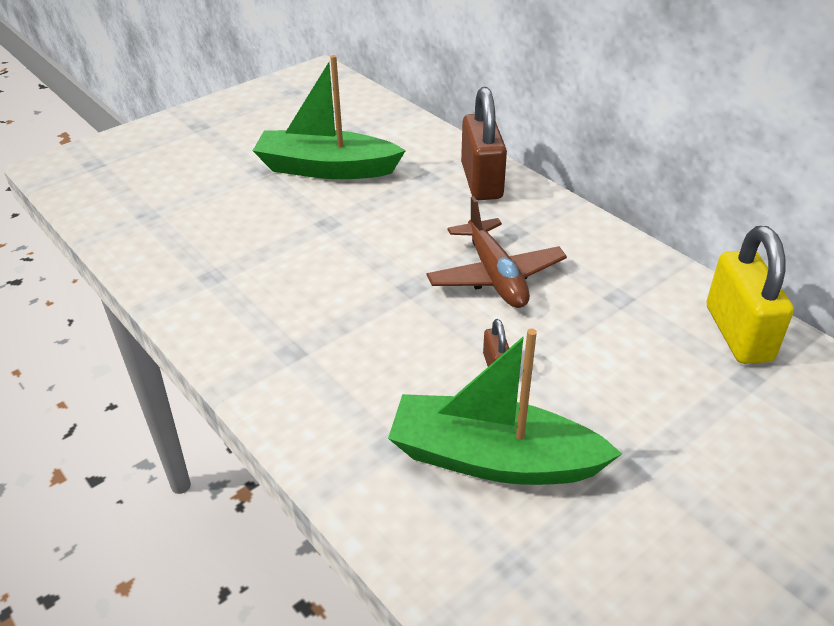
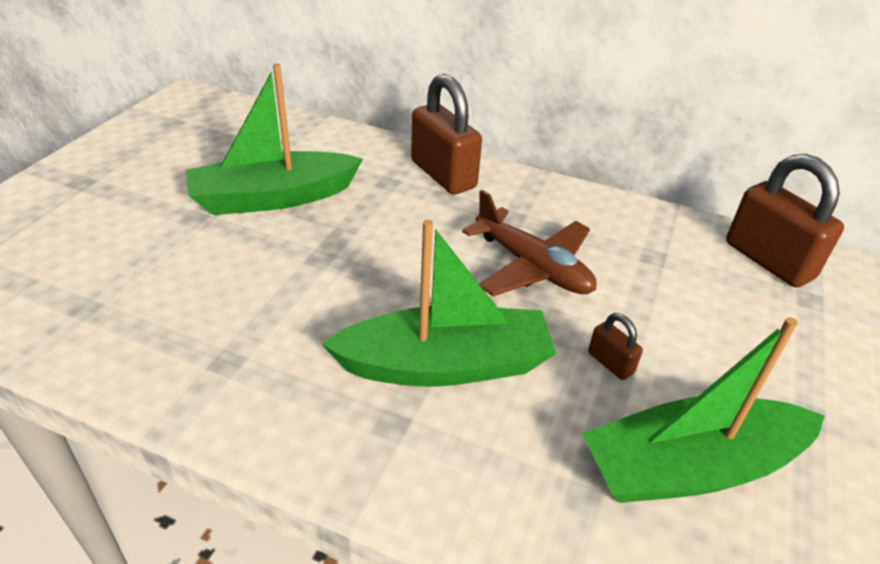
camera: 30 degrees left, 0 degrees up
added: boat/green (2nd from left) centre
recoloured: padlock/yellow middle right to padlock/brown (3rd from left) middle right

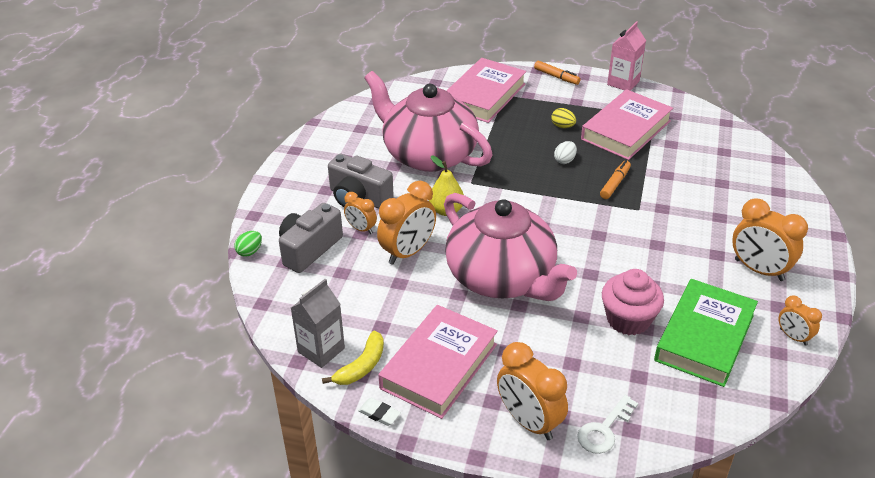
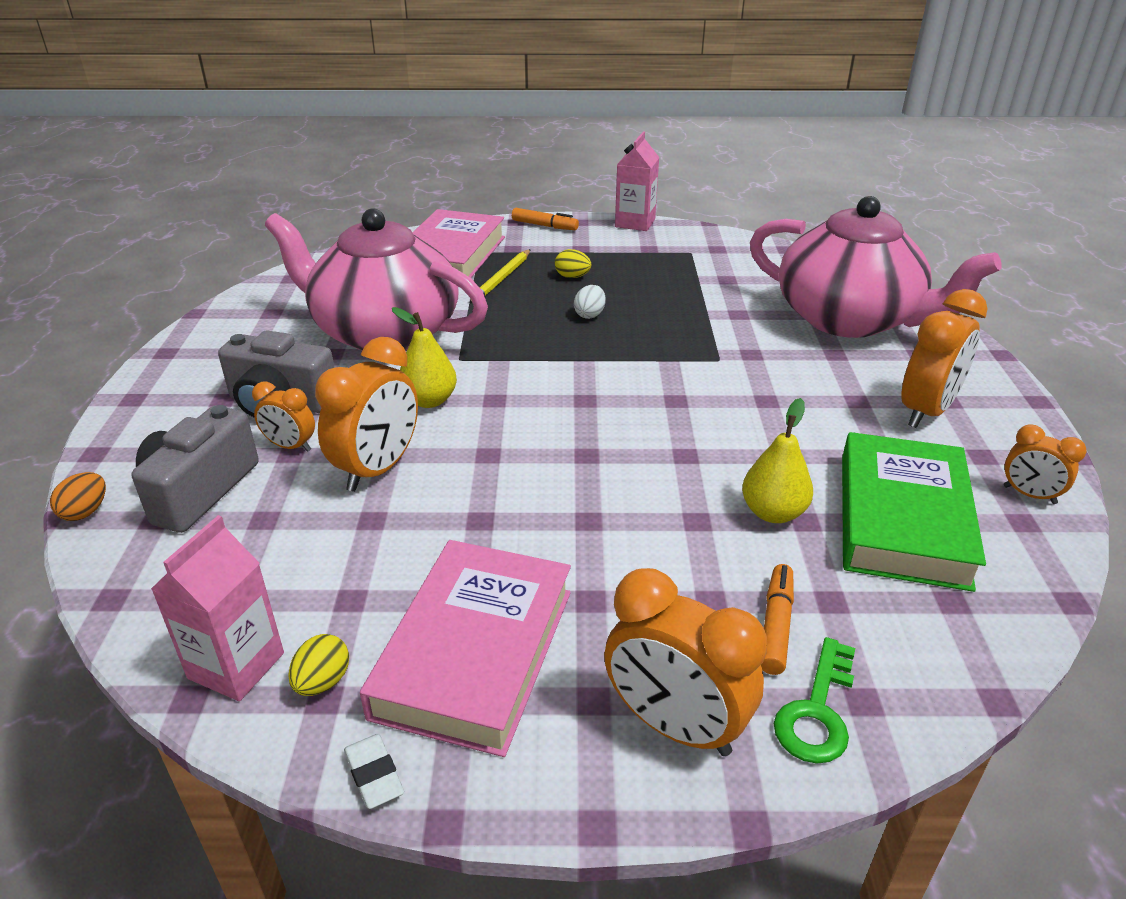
camera: 15 degrees left, 5 degrees down
removed: book/pink (3rd from left) top right
added: pencil/yellow top centre
moved: teapot/pink (2nd from left) centre to top right; marker/orange (2nd from left) middle right to bottom right
replaced: banana/yellow bottom centre to egg/yellow (1st from left) bottom left; cupcake/pink middle right to pear/yellow (2nd from left) middle right
recoloured: egg/green middle left to egg/orange middle left; carton/grey bottom centre to carton/pink (1st from left) bottom left; key/white bottom right to key/green bottom right
turned: eraser/white bottom centre = bottom left 45 degrees clockwise; clock/orange (4th from left) middle right = middle right 75 degrees counterclockwise

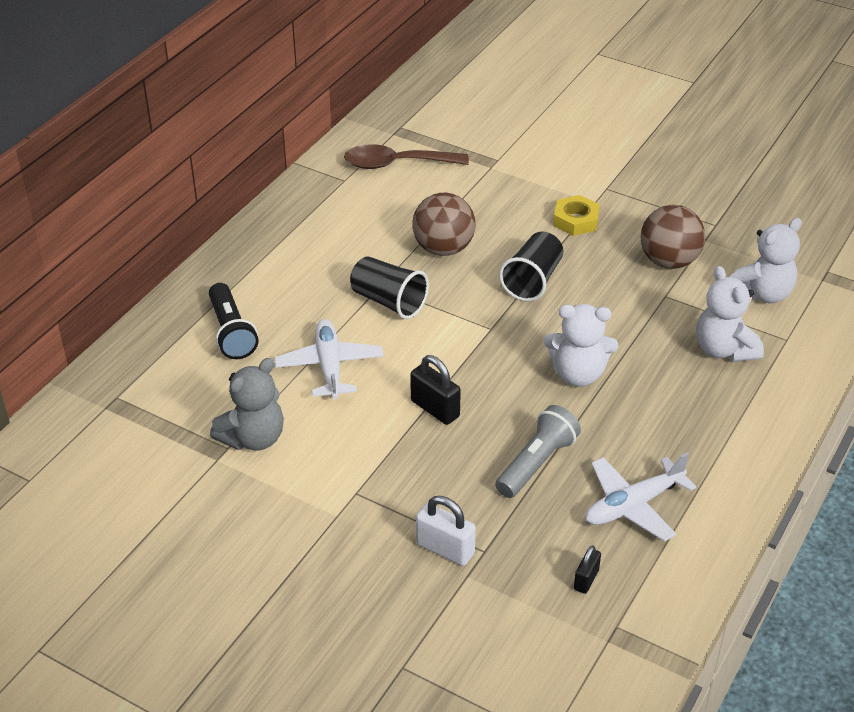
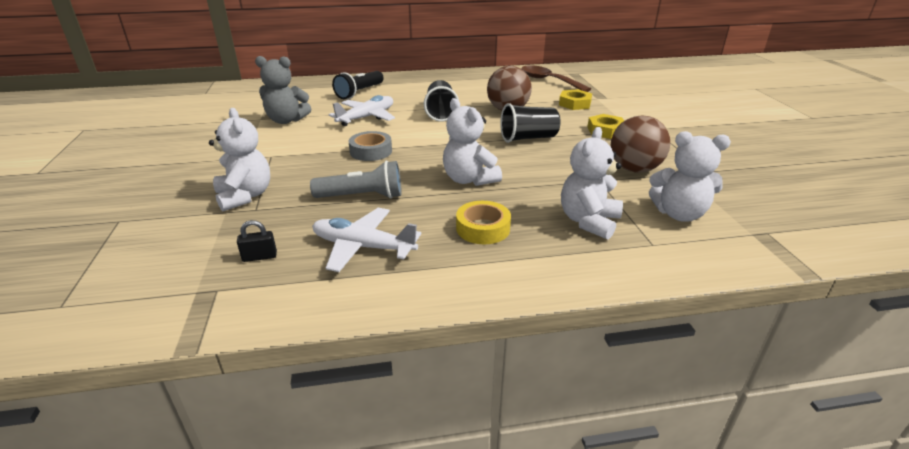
camera: 50 degrees right, 10 degrees down
added: tape/yellow centre; nut/yellow (1st from left) top centre
replaced: padlock/white bottom centre to teddy bear/white (1st from left) middle left; padlock/black (1st from left) centre to tape/grey top centre

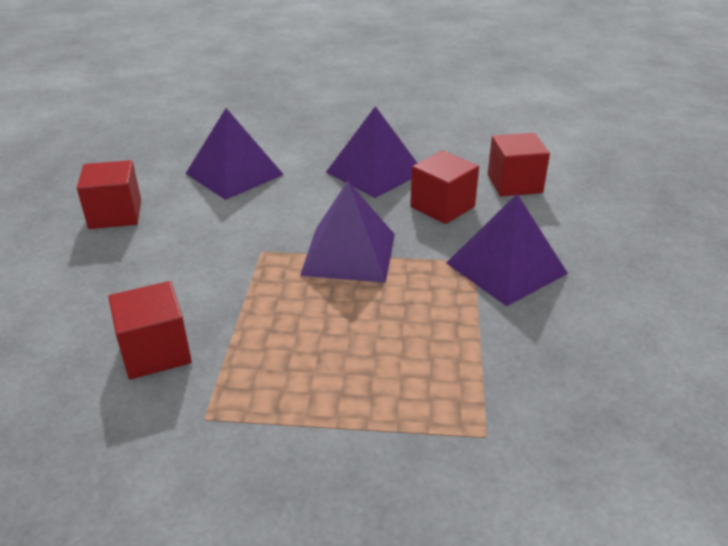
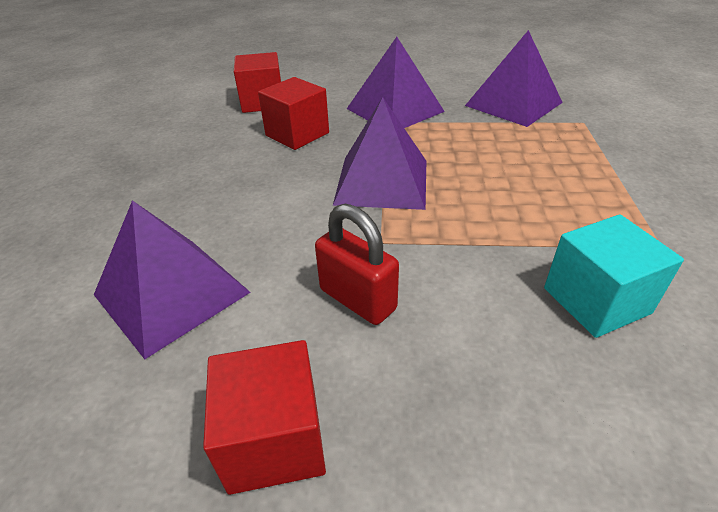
camera: 90 degrees left, 5 degrees up
added: padlock/red centre
moved: pyramid/purple (3rd from left in the first image) top centre to pyramid/purple (4th from left) top right
recoloured: cube/red (2nd from left) middle left to cube/turquoise middle right

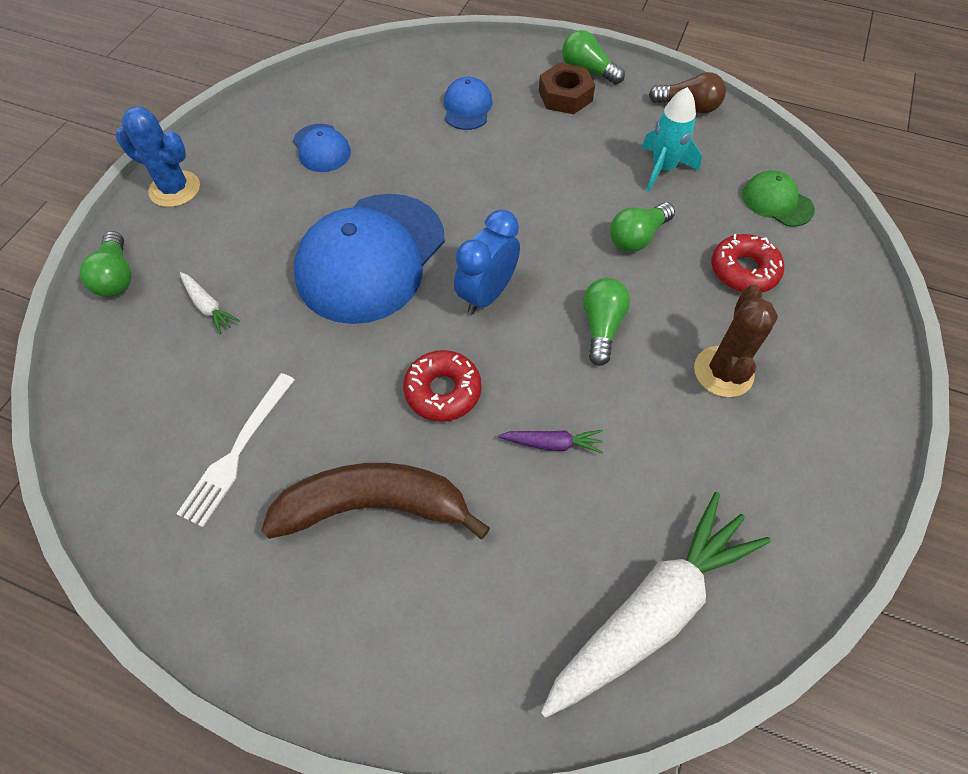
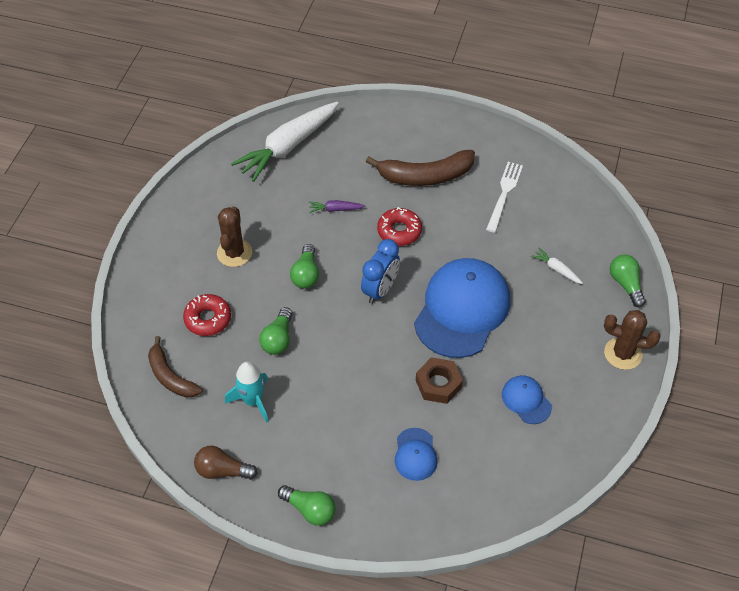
camera: 175 degrees right, 5 degrees down
moved: nut/brown top centre to centre
replaced: cap/green top right to banana/brown (1st from left) middle left
recoloured: cactus/blue top left to cactus/brown (2nd from left) middle right
turned: light bulb/green (4th from left in the first image) top centre = centre 150 degrees clockwise

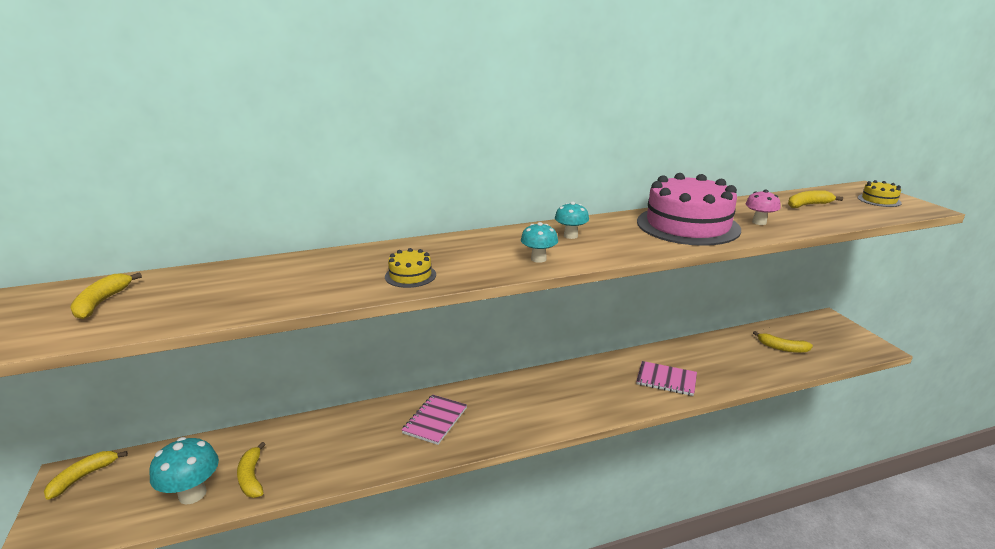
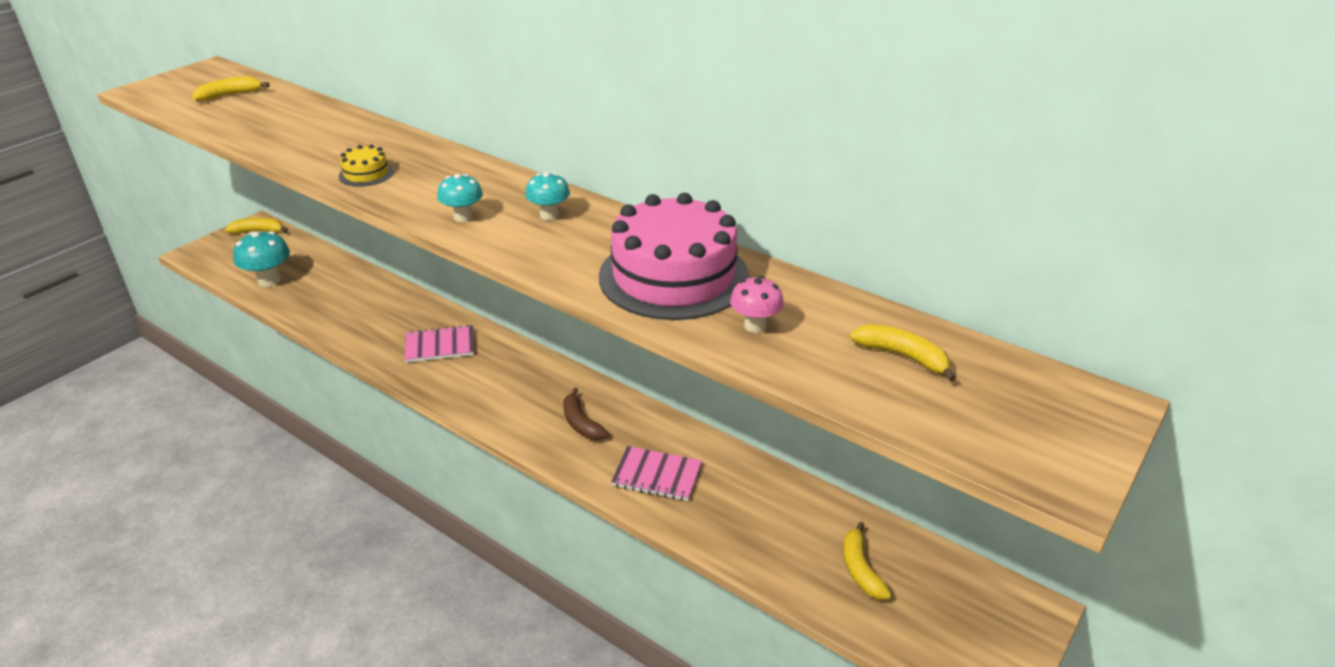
camera: 55 degrees right, 10 degrees up
removed: banana/yellow (3rd from left) bottom left; cake/yellow (2nd from left) middle right
added: banana/brown centre
turned: notebook/pink (2nd from left) bottom right = bottom centre 60 degrees counterclockwise

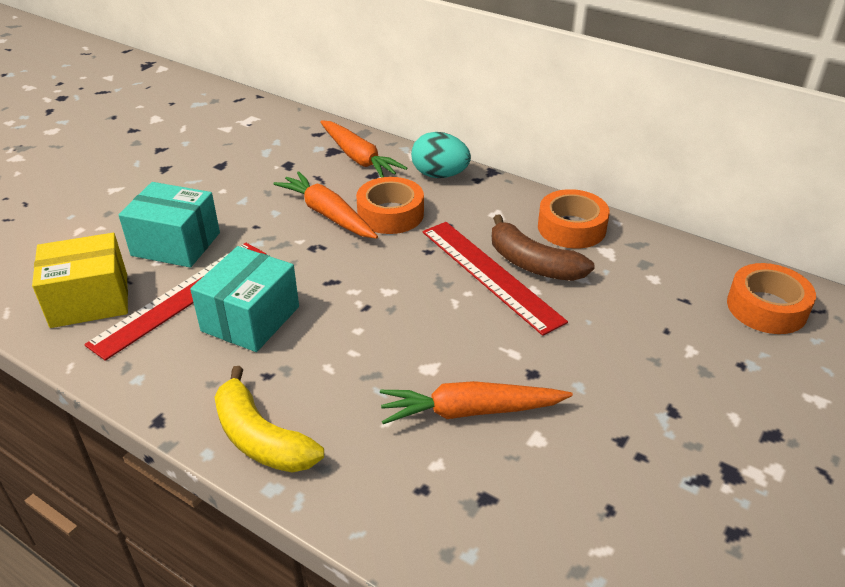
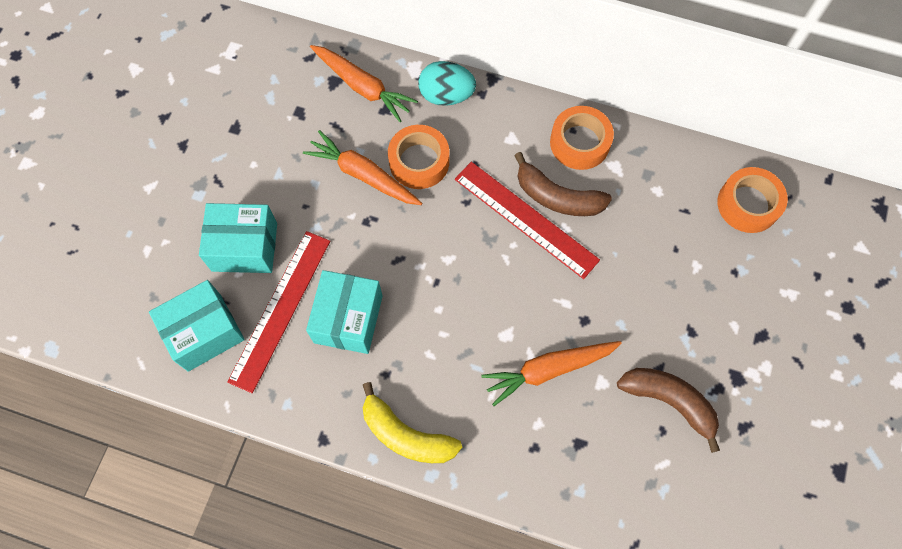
camera: 15 degrees left, 30 degrees up
added: banana/brown (2nd from left) bottom right
recoloured: box/yellow middle left to box/turquoise (1st from left) middle left

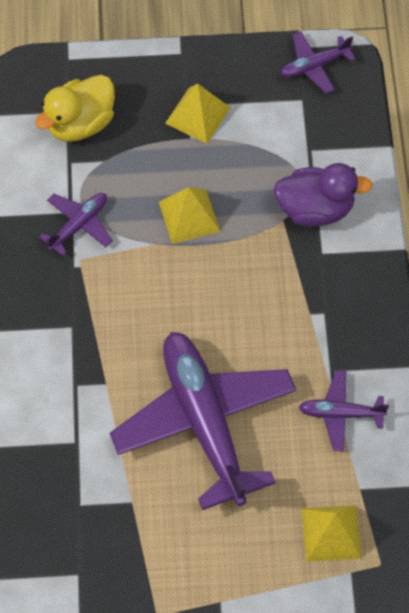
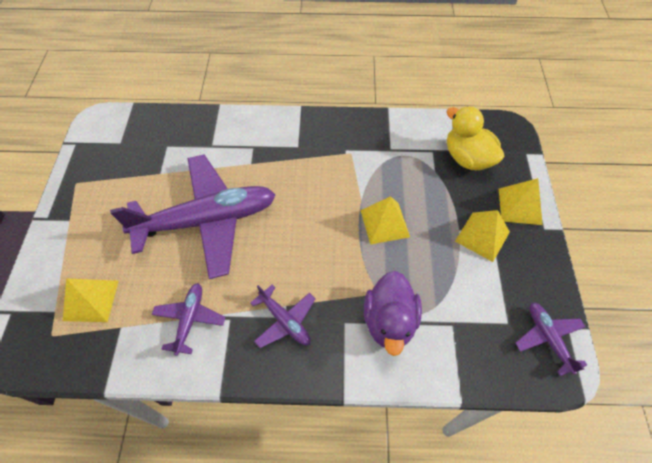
camera: 95 degrees right, 5 degrees down
added: pyramid/yellow (4th from left) middle right
moved: plane/purple (1st from left in the first image) middle left to plane/purple (3rd from left) bottom centre

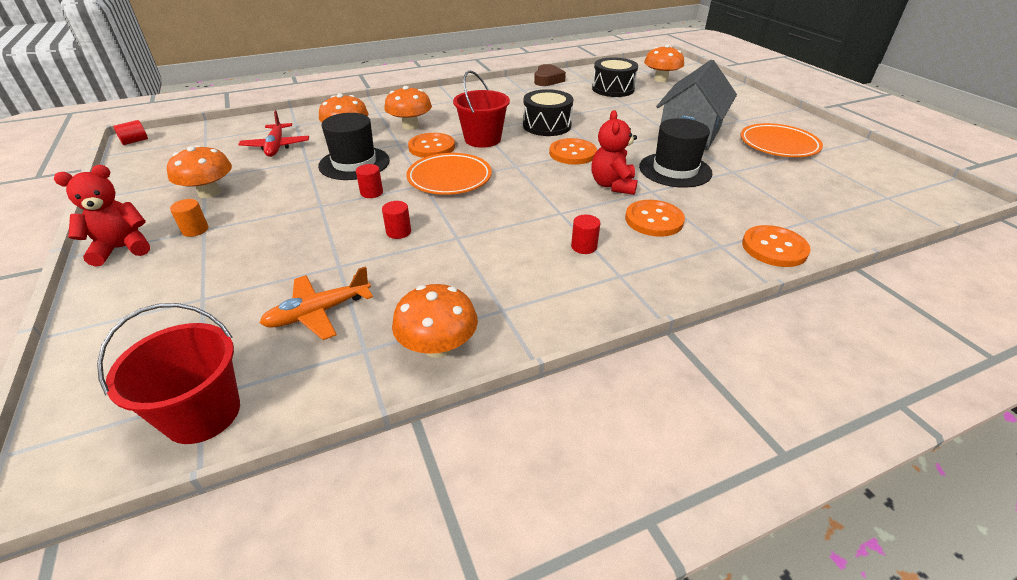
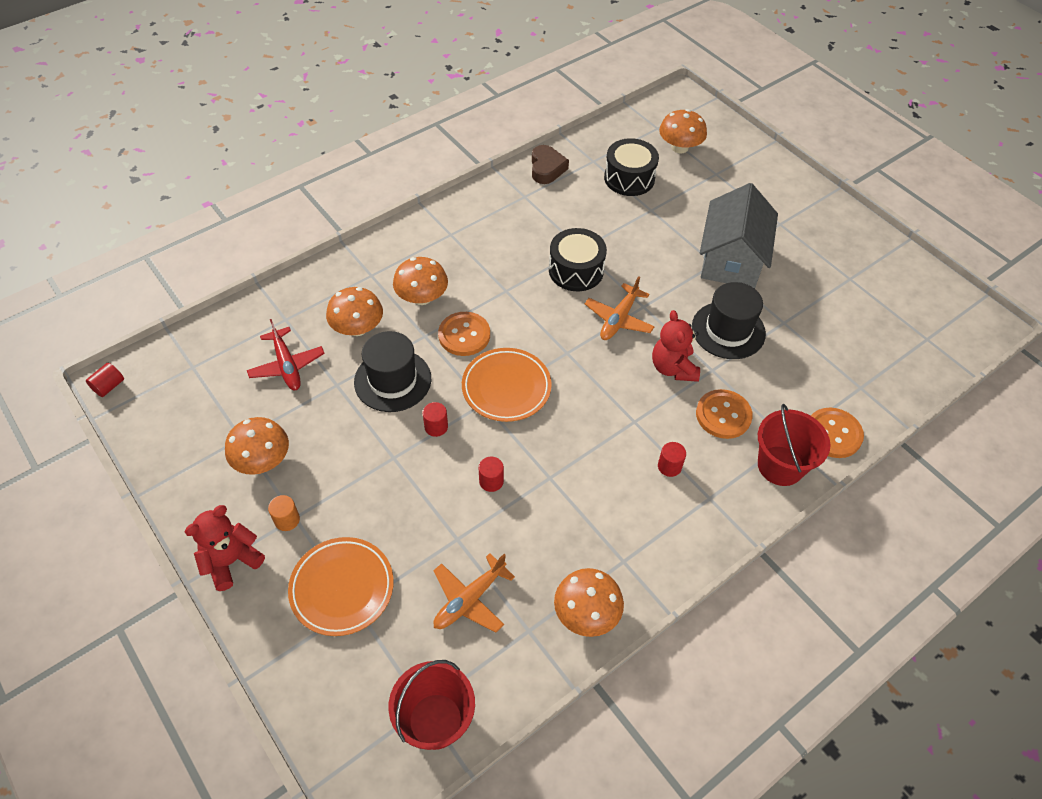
camera: 15 degrees left, 15 degrees up
moved: plate/orange (2nd from left in the first image) top right to plate/orange (1st from left) bottom left; bucket/red (2nd from left) top centre to middle right
replaced: button/orange (2nd from left) top centre to plane/orange (2nd from left) centre

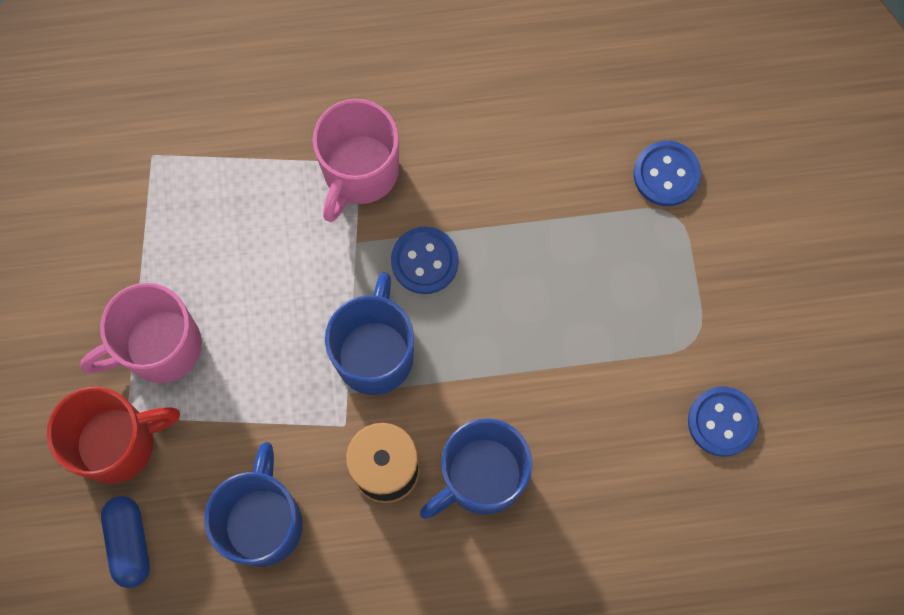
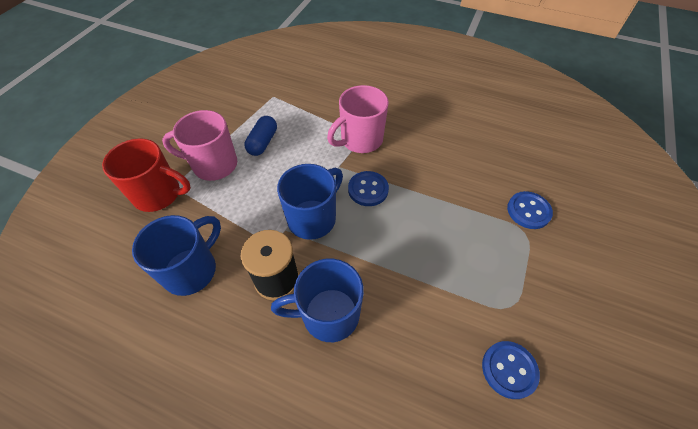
camera: 30 degrees right, 20 degrees down
moved: capsule/blue bottom left to top centre

